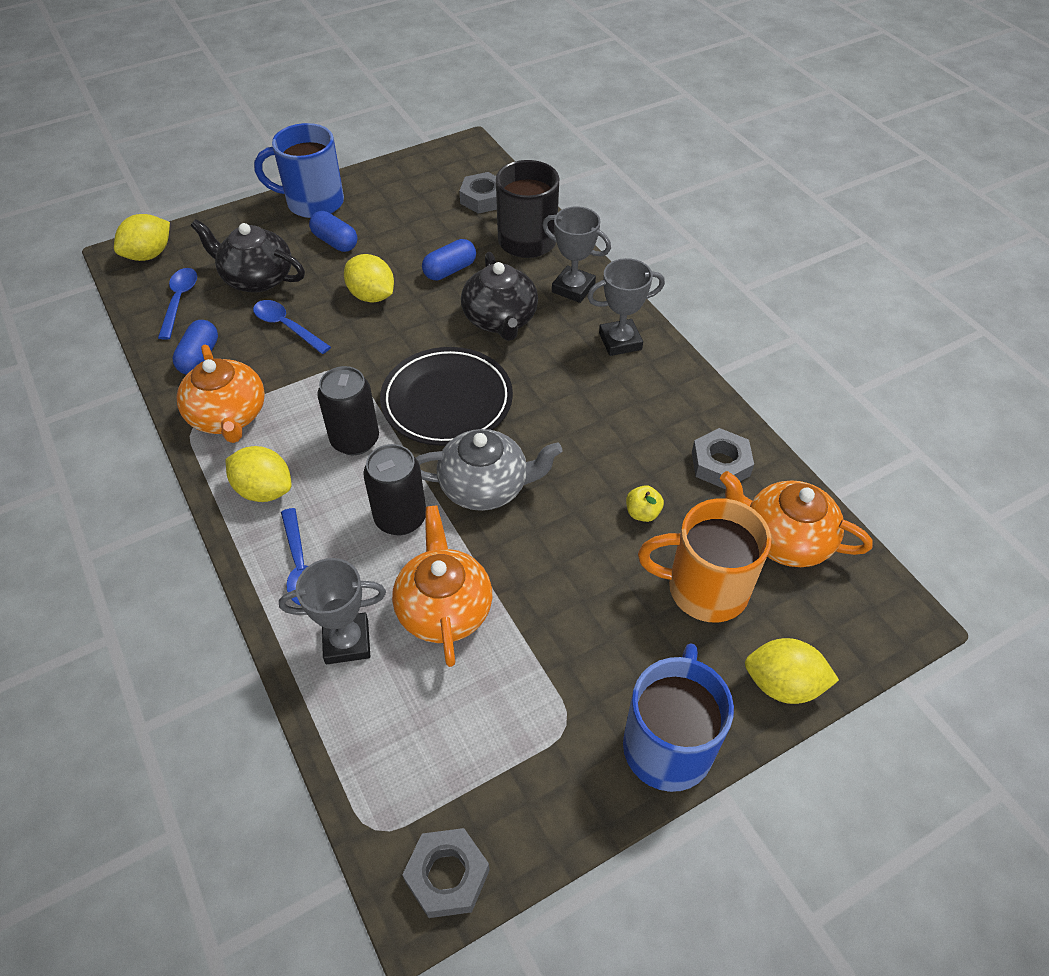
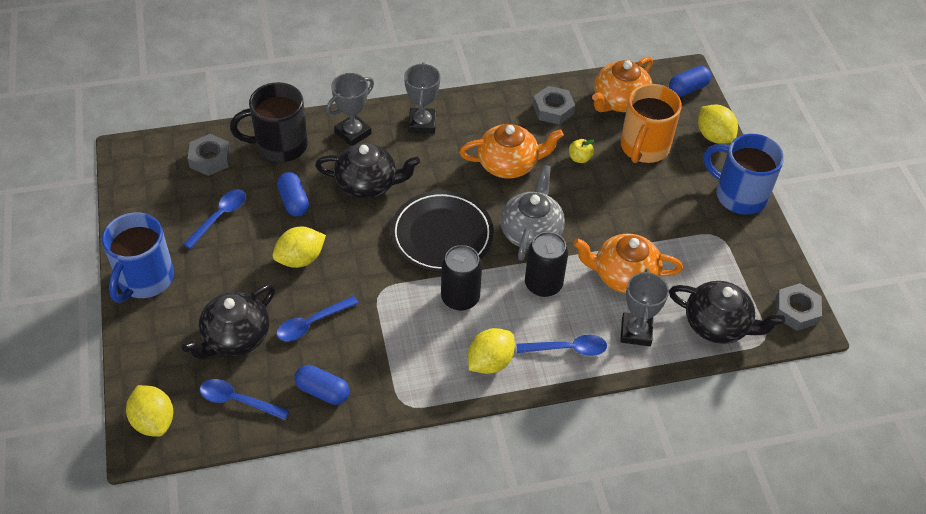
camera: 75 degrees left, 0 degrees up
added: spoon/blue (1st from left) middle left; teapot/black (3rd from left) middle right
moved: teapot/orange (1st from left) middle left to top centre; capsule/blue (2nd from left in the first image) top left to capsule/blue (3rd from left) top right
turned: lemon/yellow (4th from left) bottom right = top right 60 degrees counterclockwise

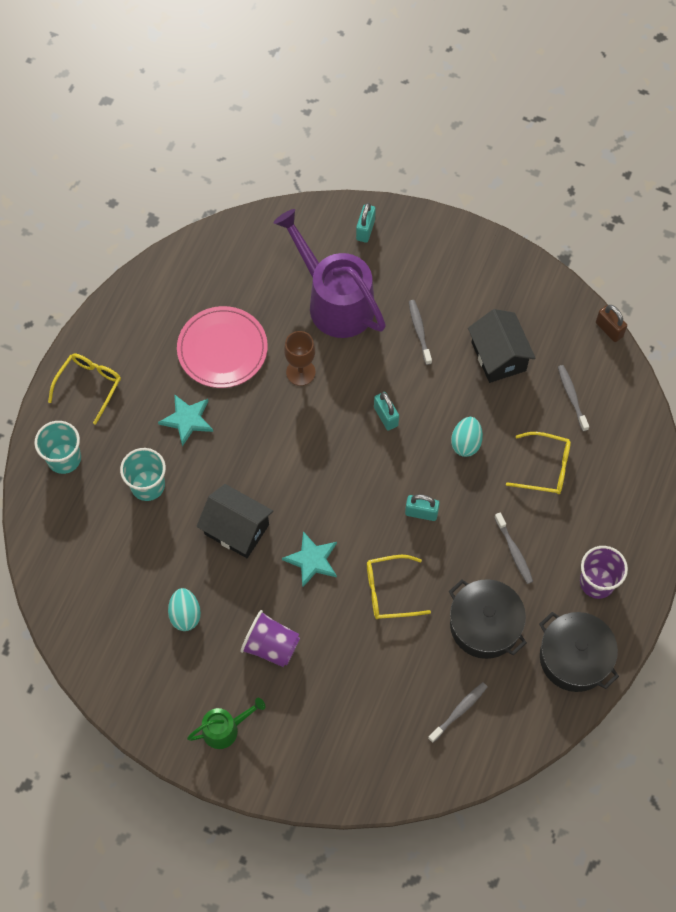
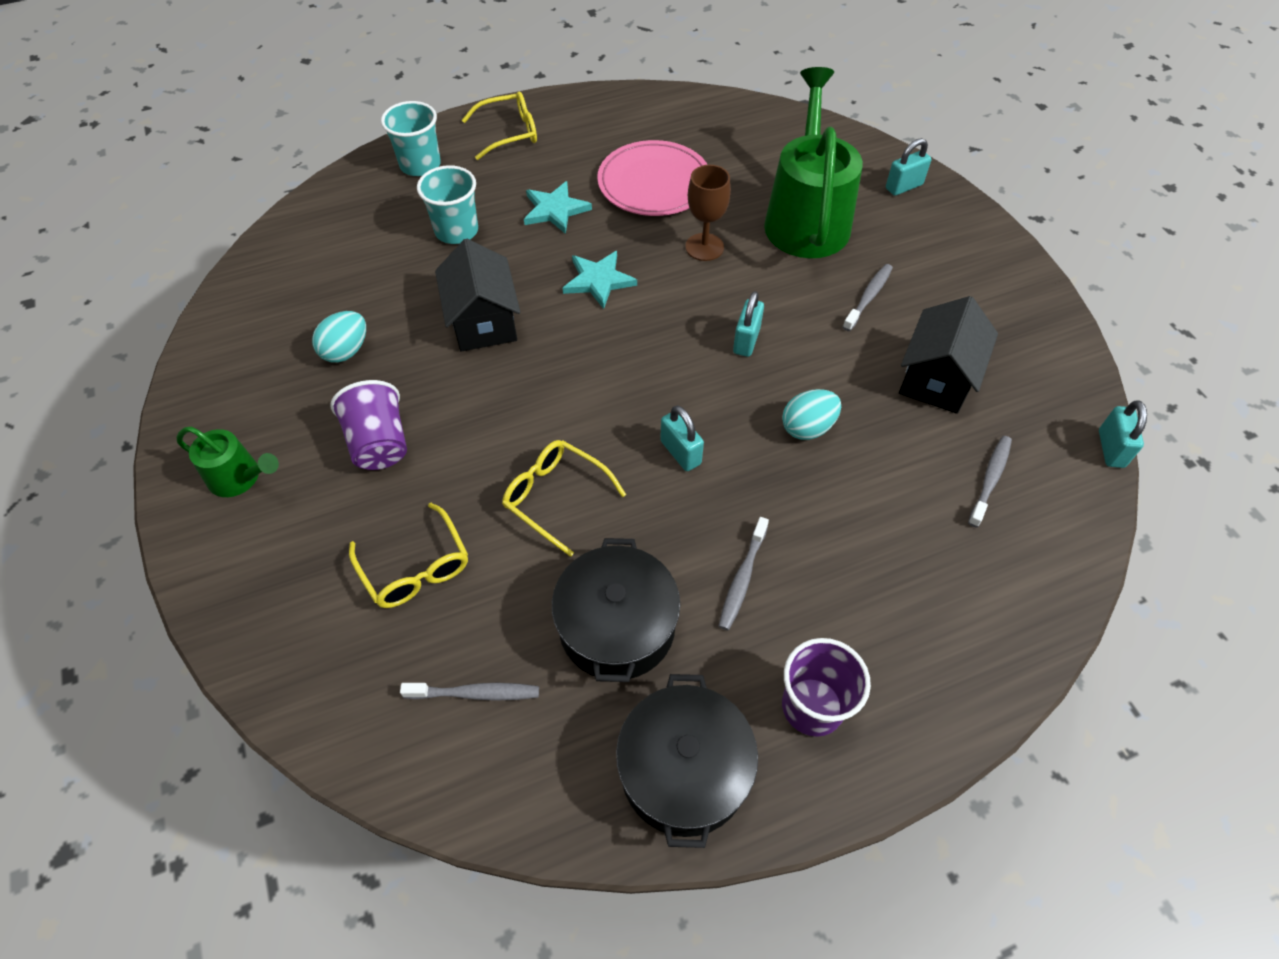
camera: 45 degrees right, 10 degrees down
moved: glasses/yellow (3rd from left in the first image) middle right to glasses/yellow (1st from left) middle left; star/turquoise (2nd from left) centre to top centre
recoloured: watering can/purple top centre to watering can/green (2nd from left) top centre; padlock/brown middle right to padlock/turquoise (4th from left) middle right

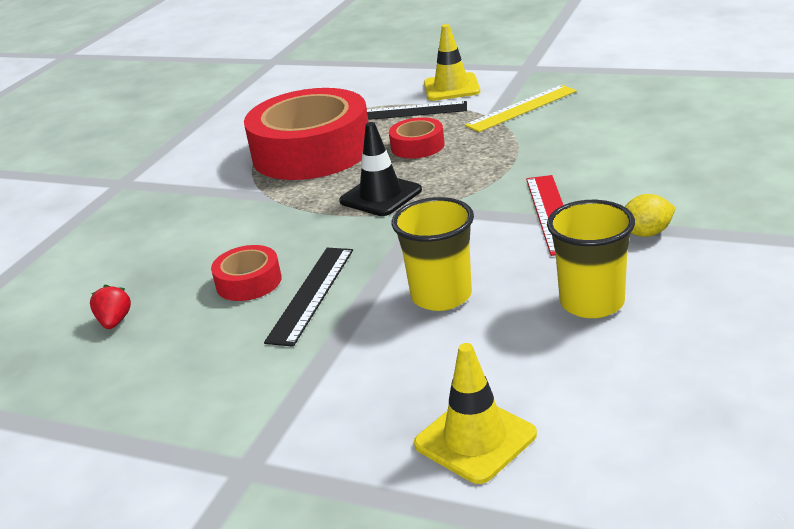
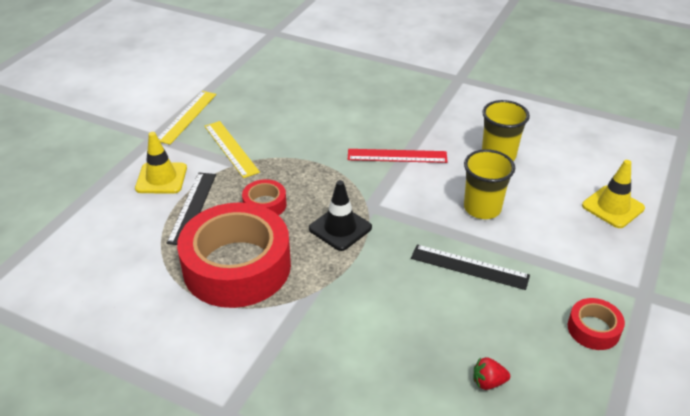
camera: 90 degrees left, 10 degrees up
removed: lemon/yellow middle right
added: ruler/yellow (1st from left) top left
moved: tape/red (1st from left in the first image) middle left to tape/red (3rd from left) bottom right

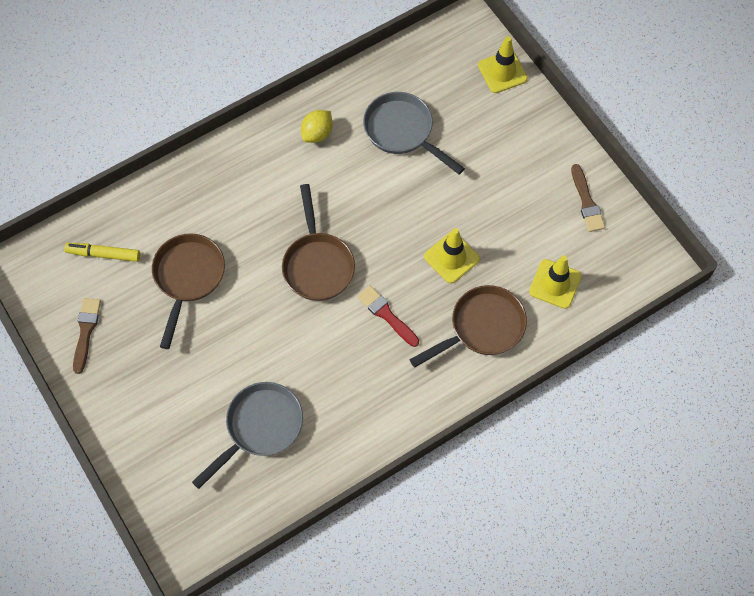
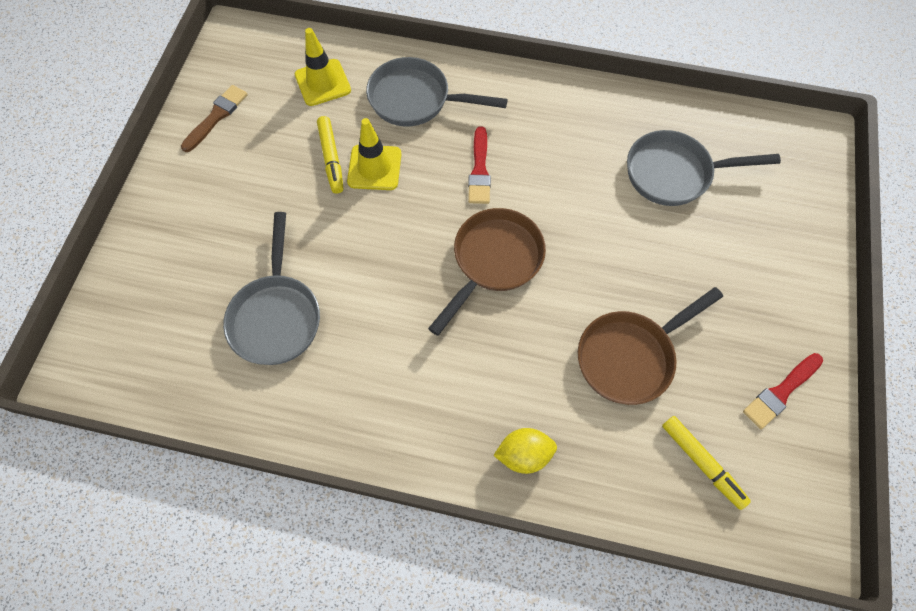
camera: 135 degrees left, 0 degrees up
removed: traffic cone/yellow (2nd from left) top right
added: marker/yellow (1st from left) top centre
moved: lemon/yellow top centre to bottom centre
recoloured: pan/brown (3rd from left) centre to pan/grey (2nd from left) top centre; brush/brown (1st from left) middle left to brush/red (2nd from left) middle right

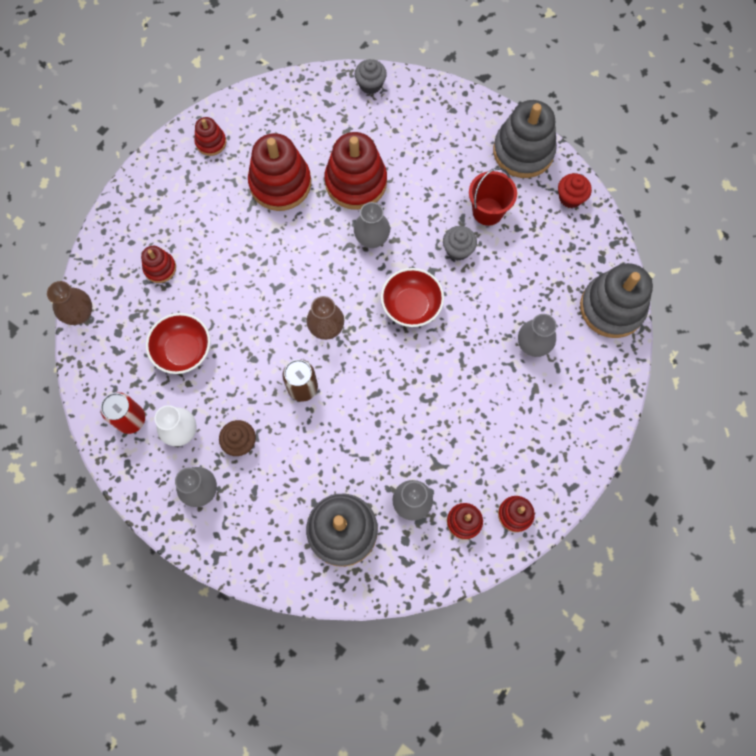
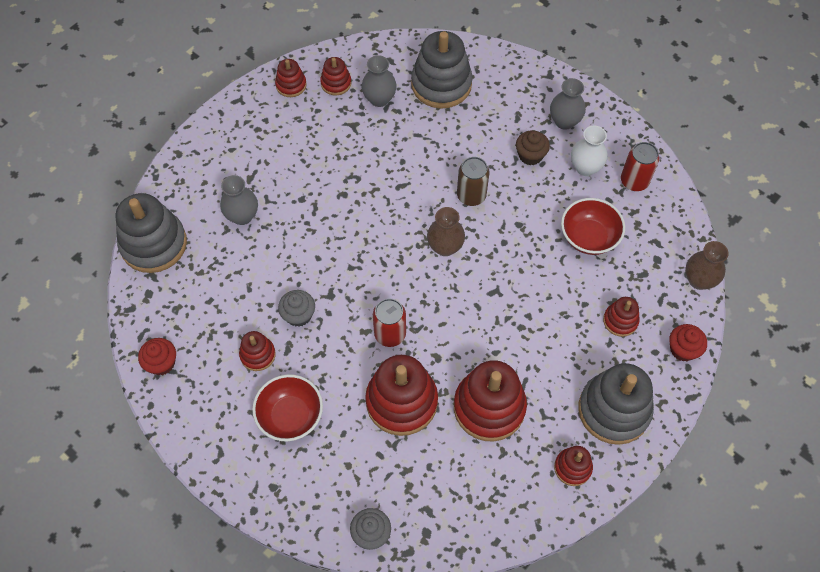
camera: 175 degrees left, 10 degrees down
added: cupcake/red (2nd from left) middle right
moved: bowl/red (2nd from left in the first image) centre to bowl/red (1st from left) bottom centre; stacking toy/grey (2nd from left in the first image) top right to stacking toy/grey (3rd from left) bottom right
replaced: bucket/red top centre to stacking toy/red (1st from left) middle left; vase/grey (2nd from left) top centre to can/red (1st from left) centre

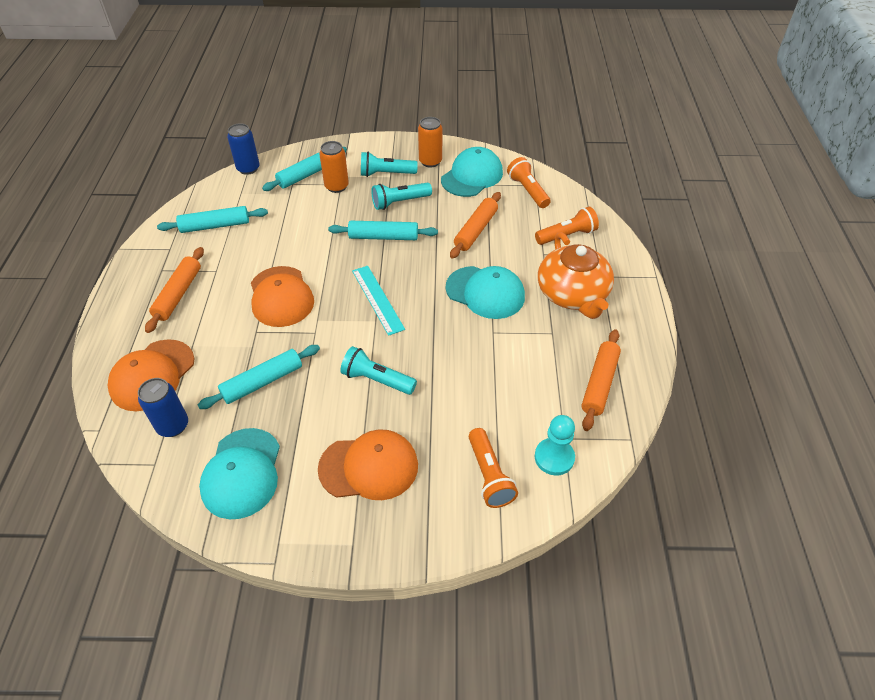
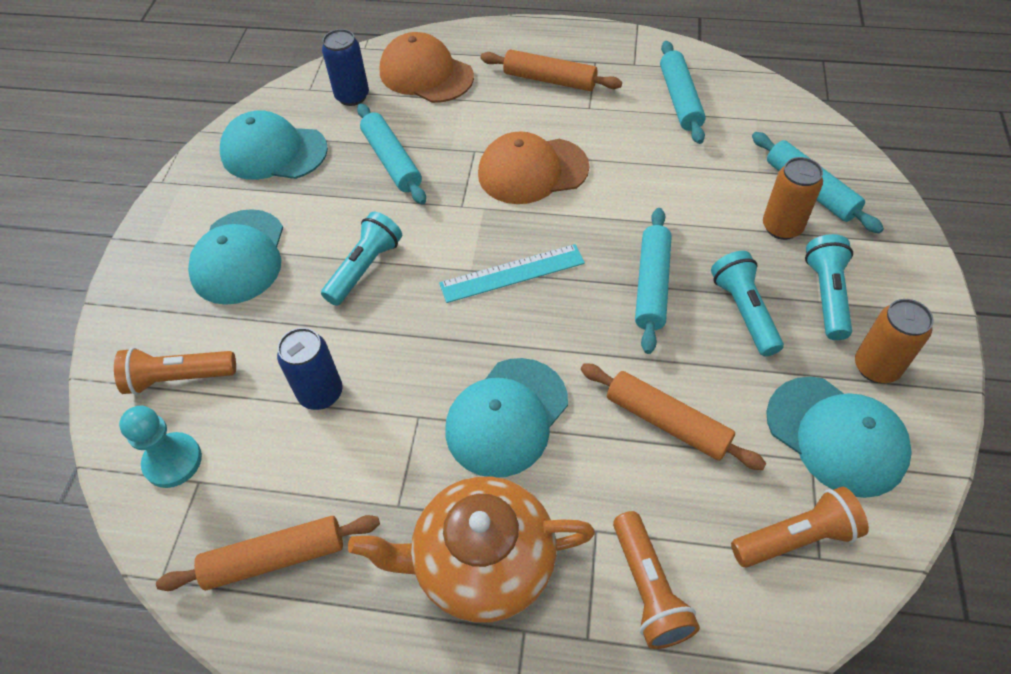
camera: 100 degrees right, 5 degrees up
moved: can/blue (2nd from left in the first image) top left to can/blue (1st from left) middle left
recoloured: cap/orange (3rd from left) centre to cap/turquoise (1st from left) middle left
turned: rolling pin/orange (3rd from left in the first image) middle right = bottom left 45 degrees counterclockwise

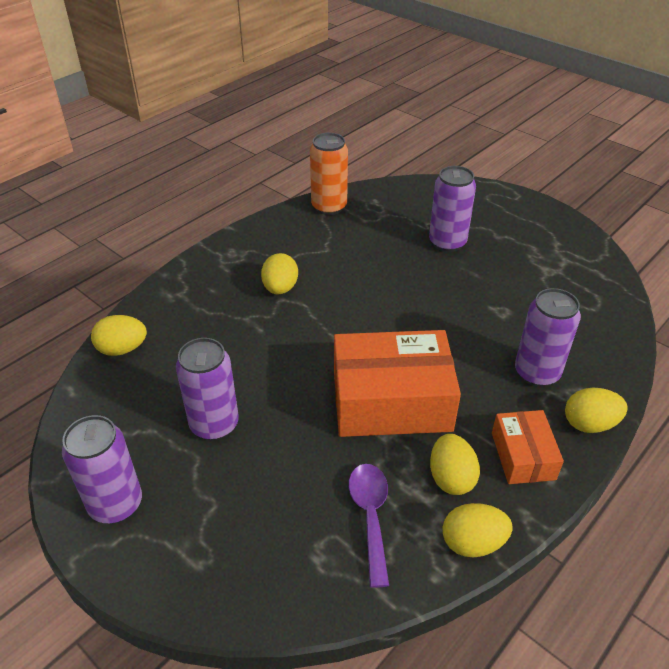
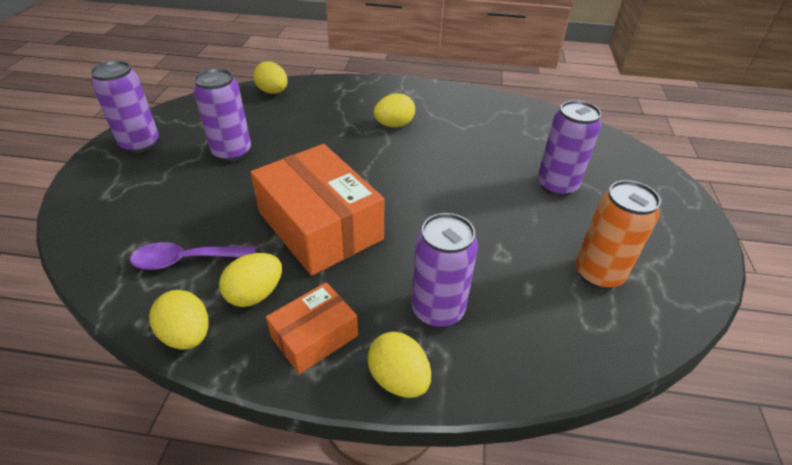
camera: 55 degrees right, 0 degrees up
moved: can/orange top centre to middle right
turned: spoon/purple bottom centre = middle left 150 degrees counterclockwise

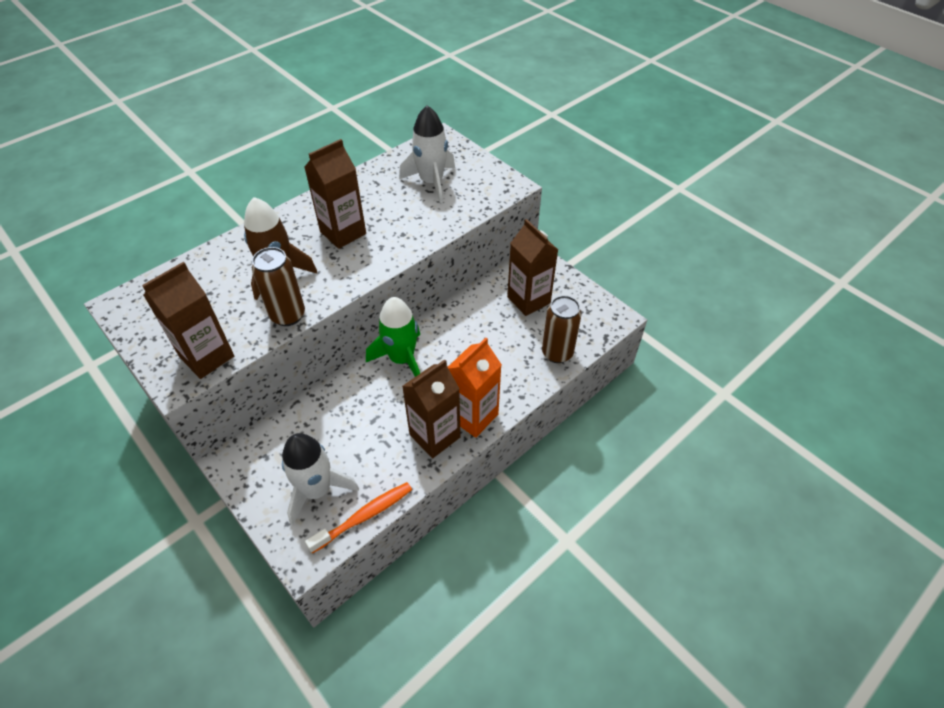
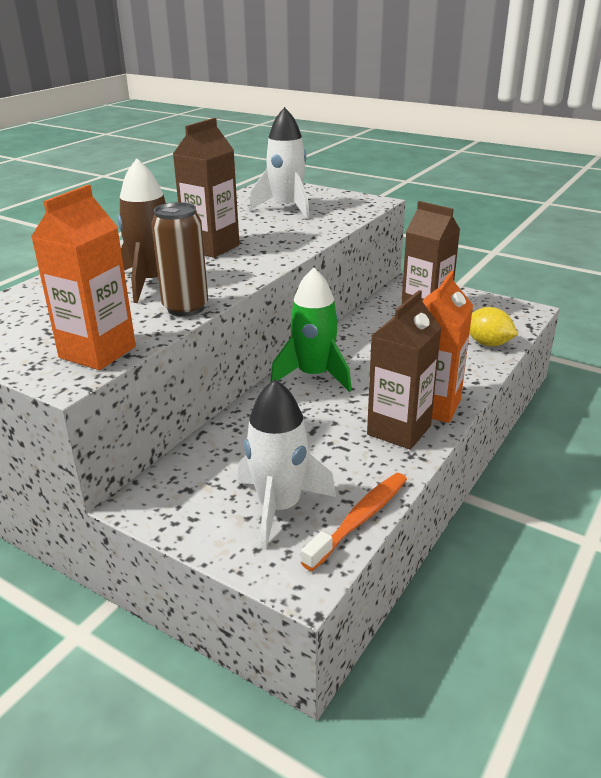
camera: 15 degrees left, 20 degrees down
replaced: can/brown (2nd from left) centre to lemon/yellow middle right
recoloured: carton/brown (1st from left) middle left to carton/orange (1st from left) middle left

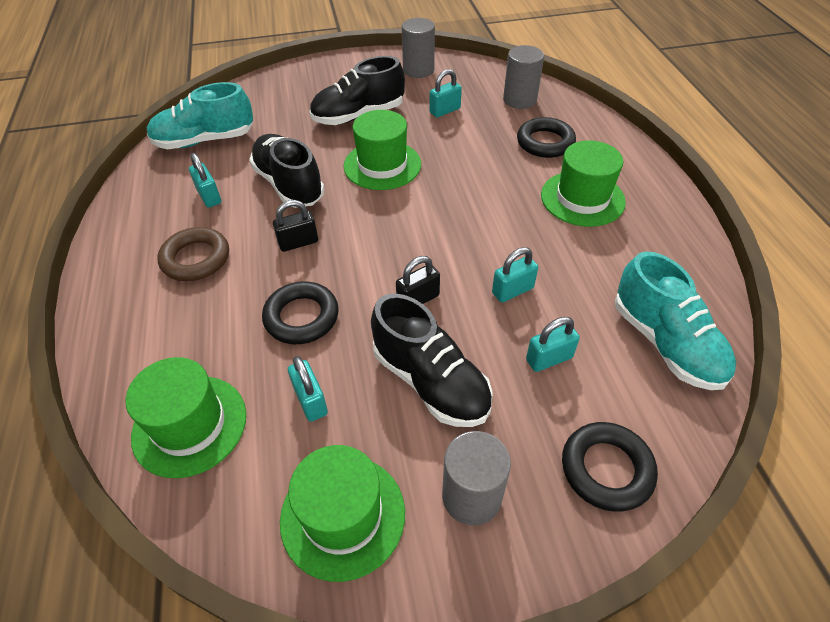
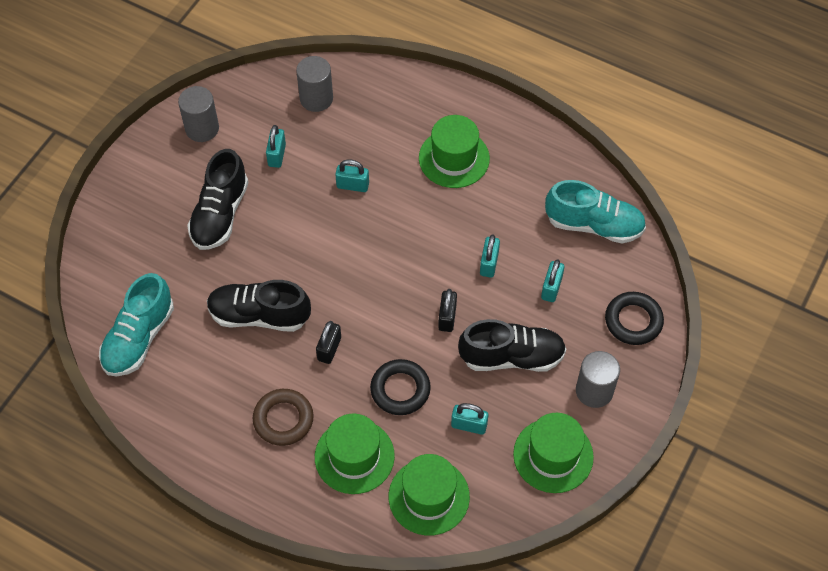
camera: 50 degrees left, 10 degrees up
removed: ring/black (2nd from left) top centre
moved: hat/green (3rd from left in the first image) top centre to hat/green (1st from left) bottom centre; padlock/turquoise (1st from left in the first image) top left to padlock/turquoise (2nd from left) top centre

